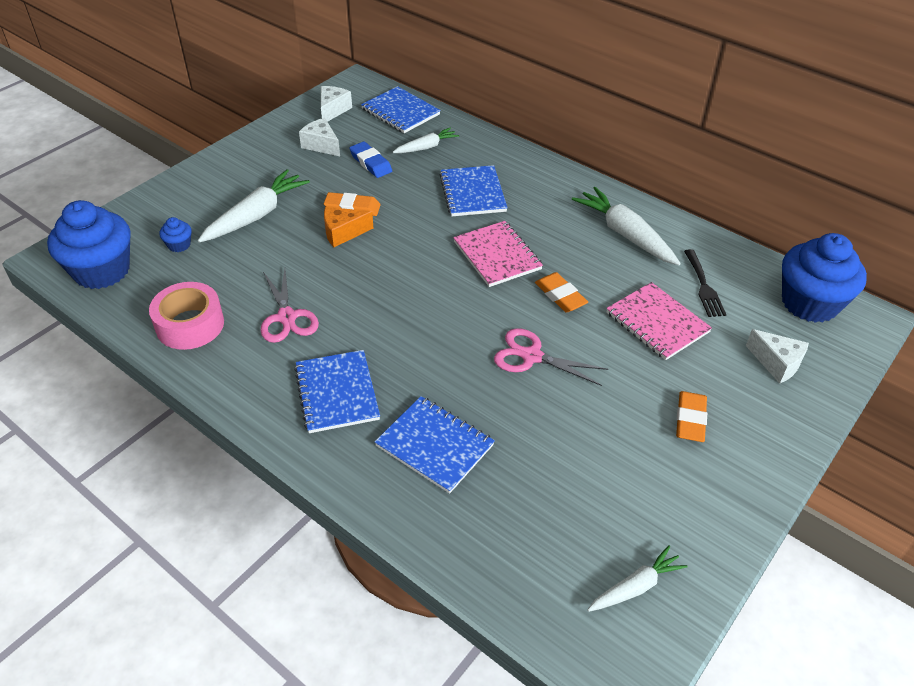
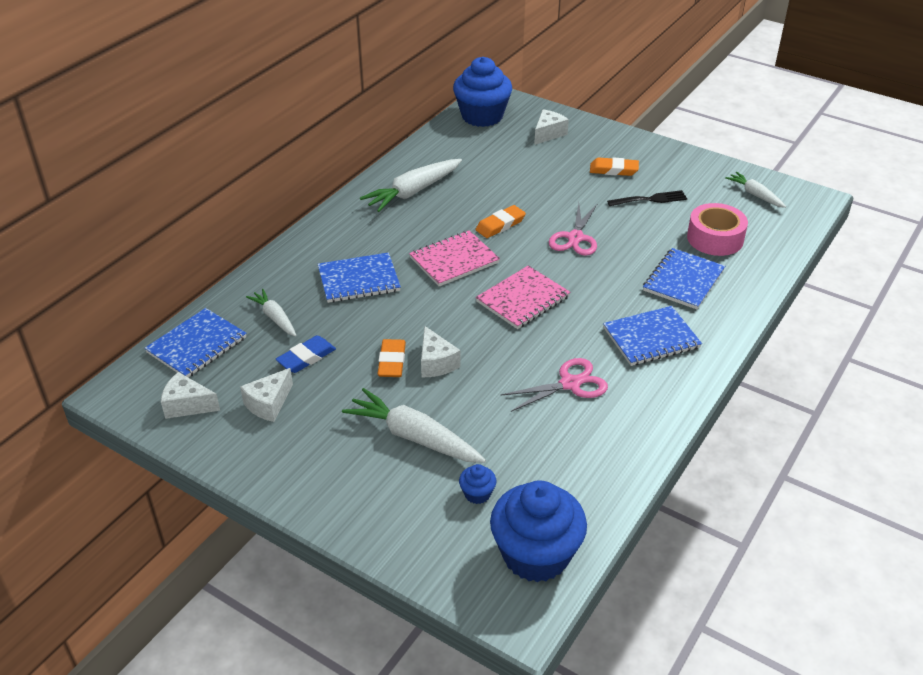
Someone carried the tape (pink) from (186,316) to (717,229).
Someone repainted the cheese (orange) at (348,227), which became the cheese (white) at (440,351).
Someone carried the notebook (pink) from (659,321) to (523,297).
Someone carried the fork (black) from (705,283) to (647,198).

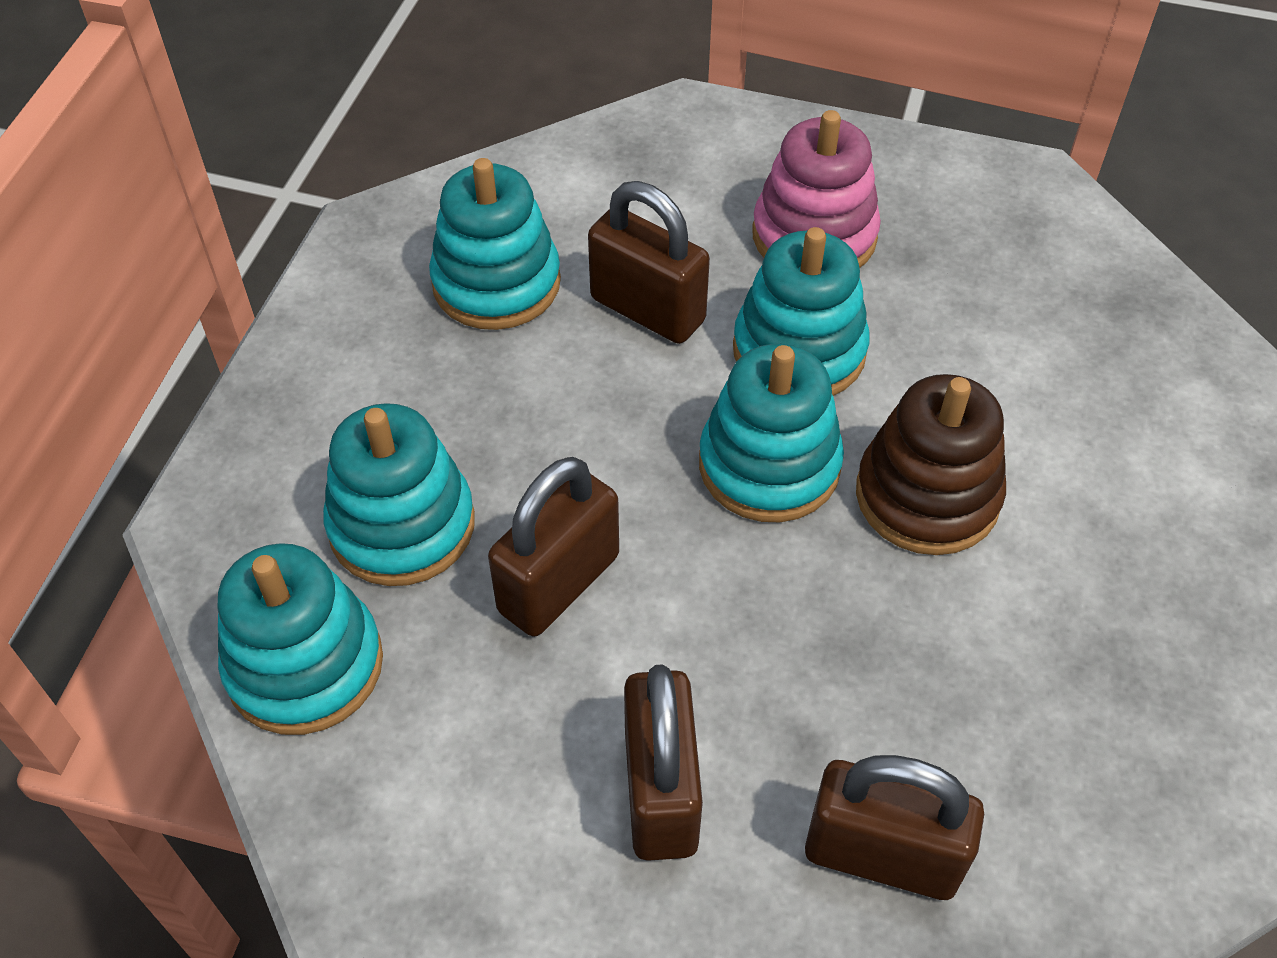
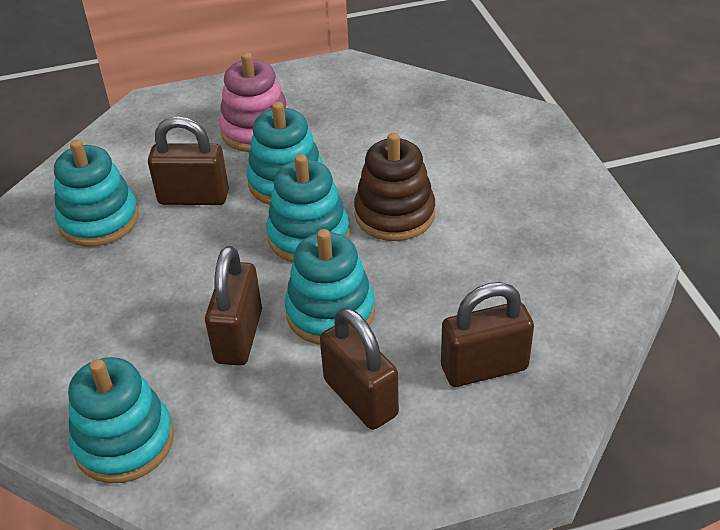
Someone carried the stacking toy (turquoise) from (399,494) to (330,287).

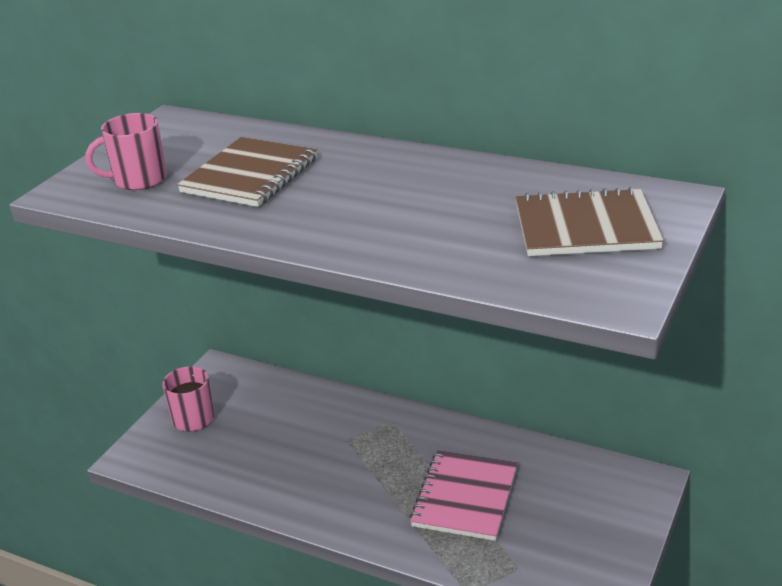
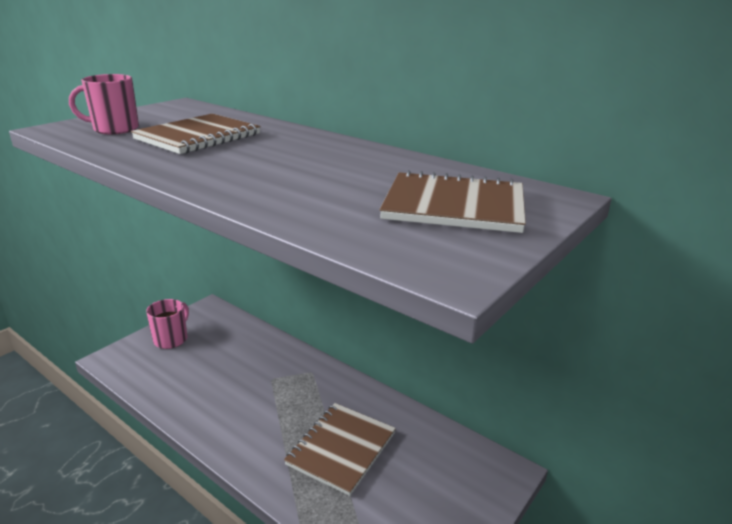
Someone repainted the notebook (pink) at (464,495), which became the notebook (brown) at (340,449).

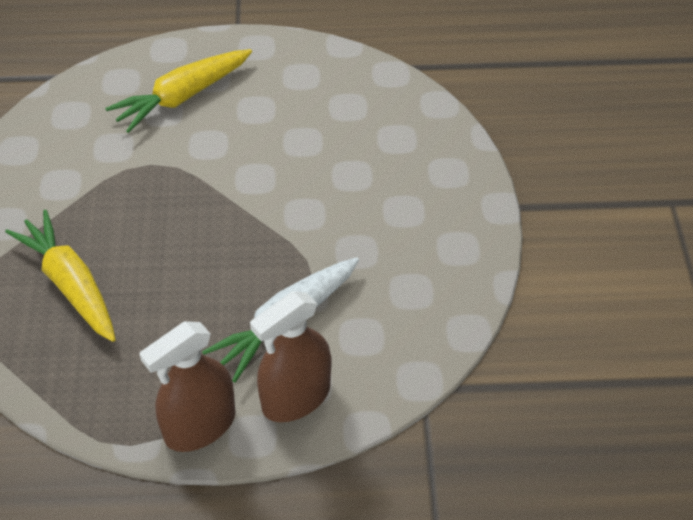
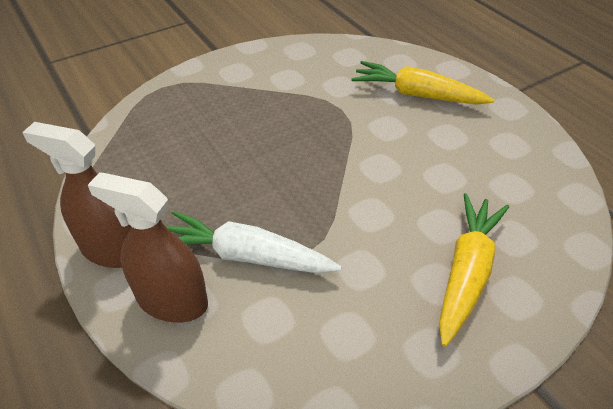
Someone carried the carrot (yellow) from (60,276) to (474,270).

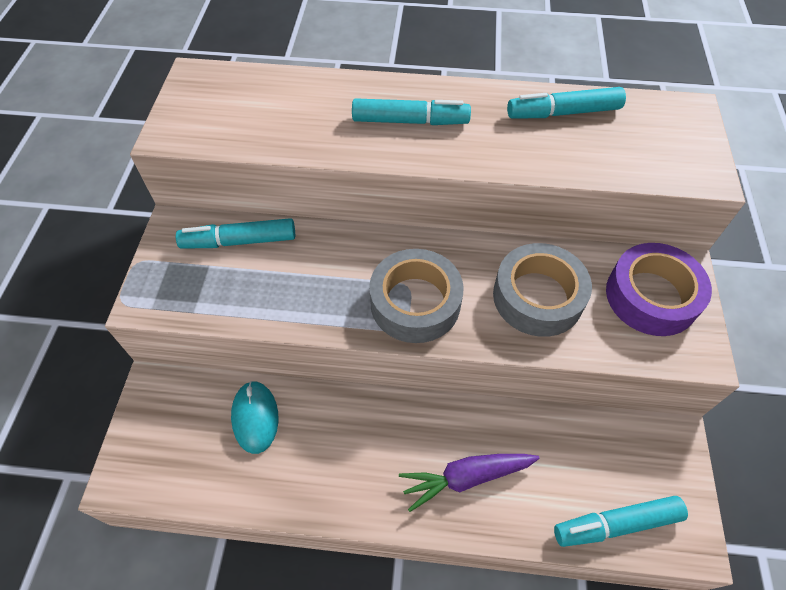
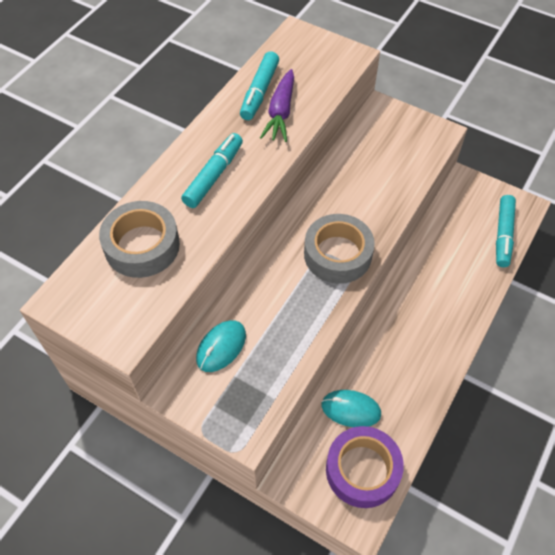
Someone swapped the marker (turquoise) at (235,233) for the mouse (turquoise) at (221,346).
Someone carried the carrot (purple) from (469,483) to (277,105).
Someone carried the tape (grey) from (542,290) to (139,239).
Someone carried the tape (purple) from (659,289) to (365,467).

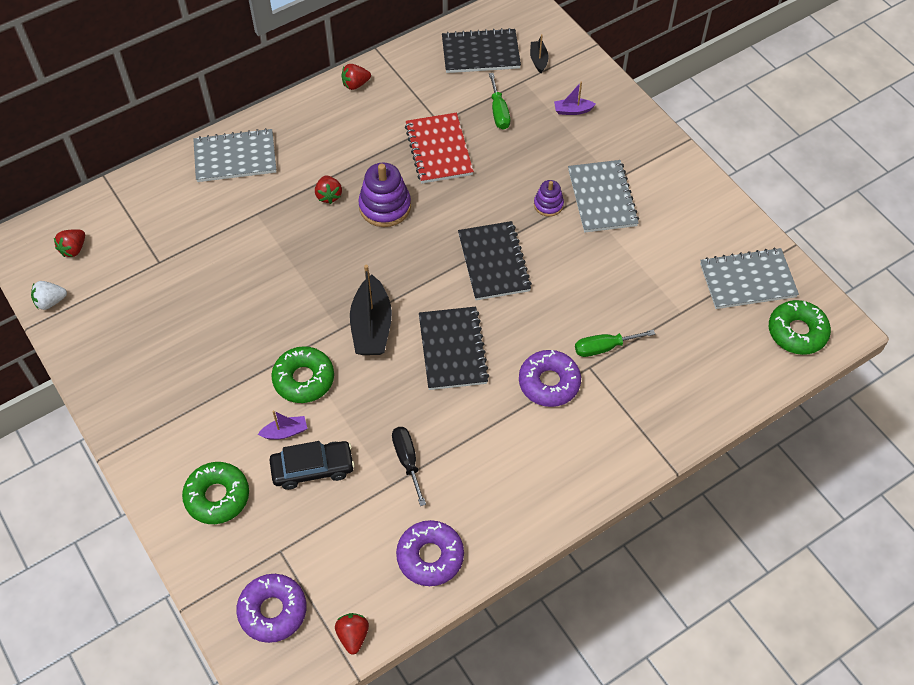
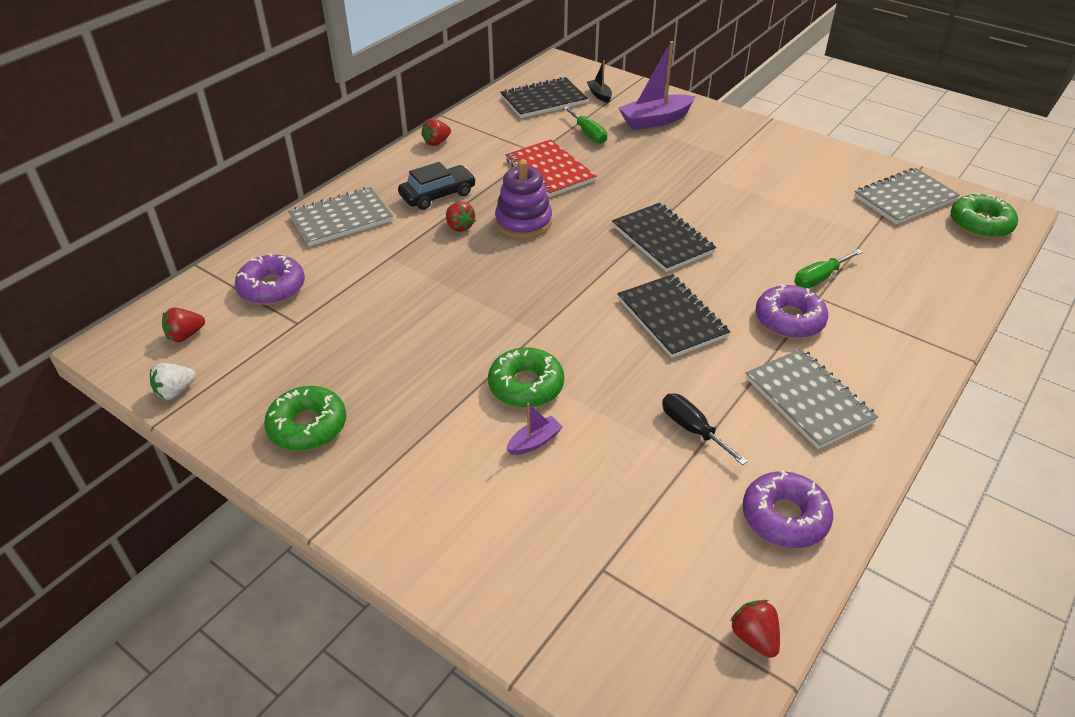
Someone rotated the strawberry (red) at (69,243) by 45 degrees clockwise.
Someone carried the donut (green) from (215,493) to (305,418).
Someone carried the donut (purple) from (271,608) to (270,279).
Someone carried the car (black) from (312,465) to (437,186).
Someone took away the boat (black) at (371,310).
Someone took away the stacking toy (purple) at (549,198).
Someone scaled the boat (purple) at (575,98) by 2.00.
Someone carried the notebook (grey) from (603,196) to (812,398).

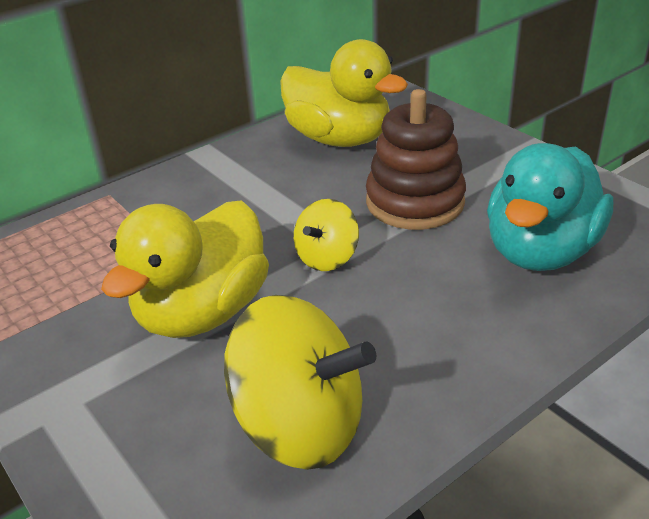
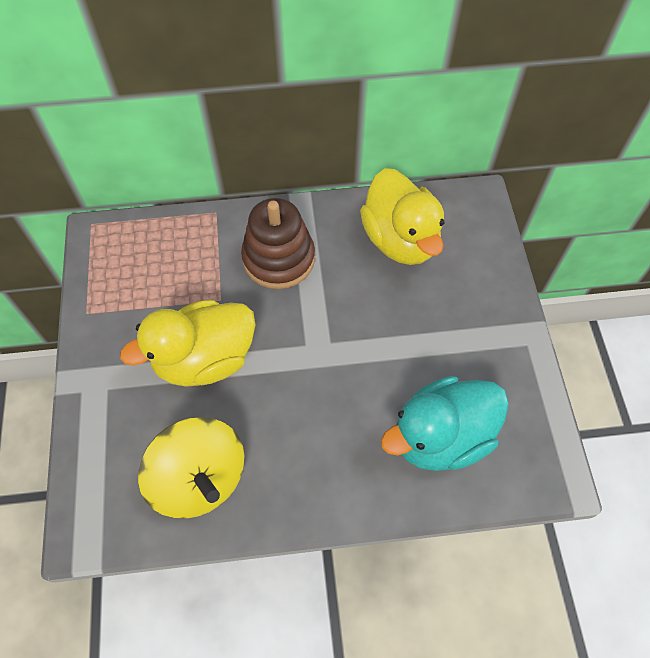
Someone took away the spinning top (yellow) at (326,235).
Someone carried the stacking toy (brown) from (416,159) to (278,243).

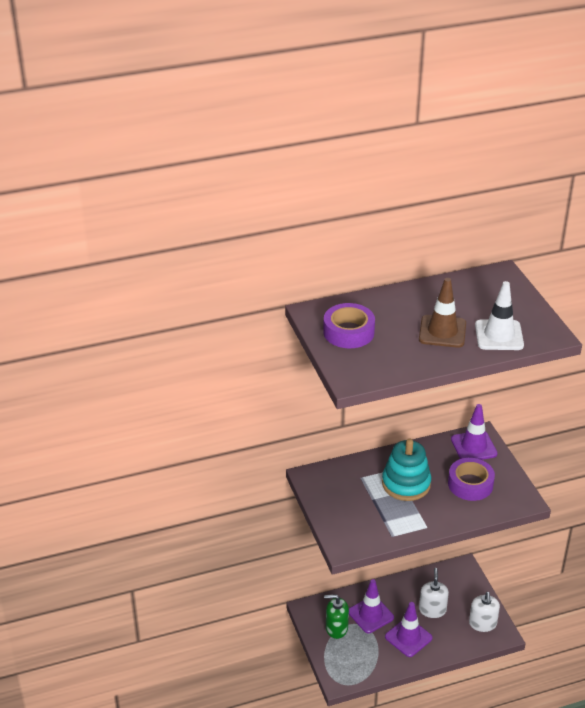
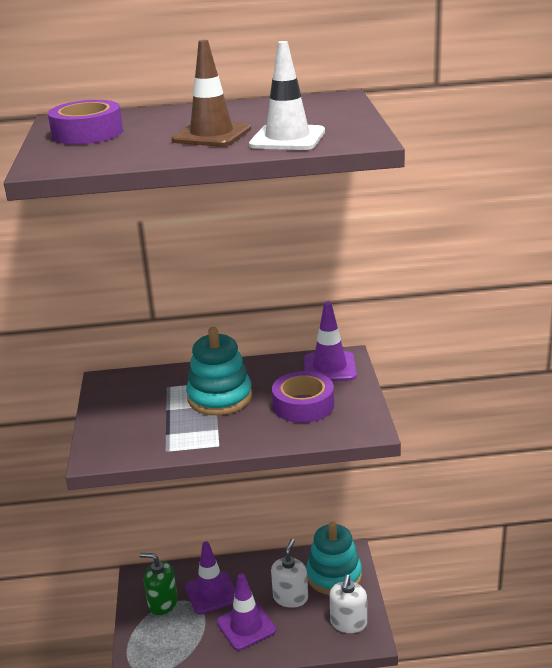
Someone put down the stacking toy (turquoise) at (334,558).

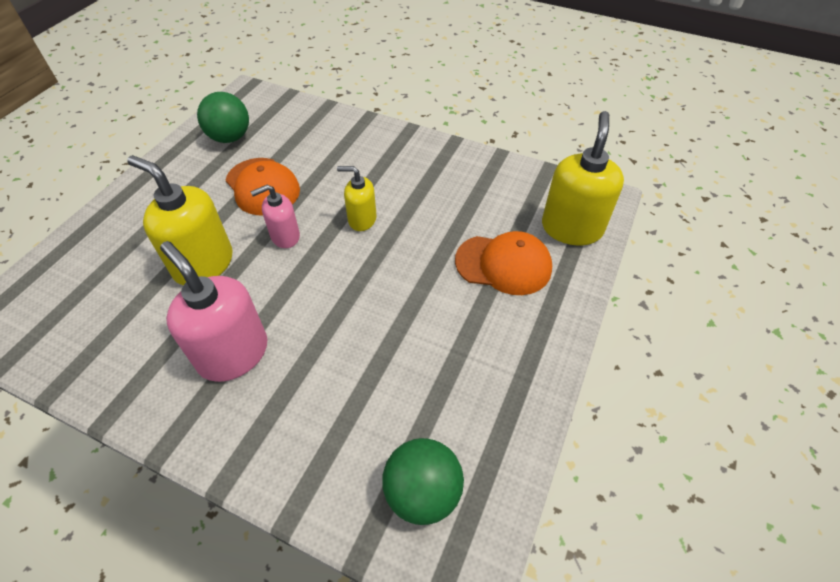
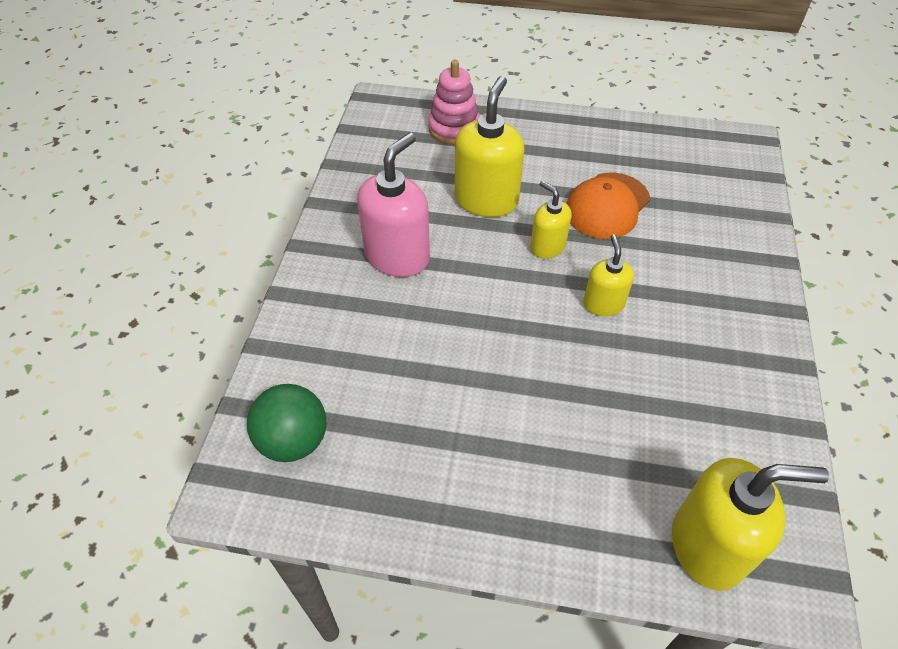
Someone took away the ball (green) at (223,117).
Someone repainted the soap dispenser (pink) at (275,216), which became the soap dispenser (yellow) at (551,220).
Someone took away the cap (orange) at (503,263).
Someone put down the stacking toy (pink) at (454,102).

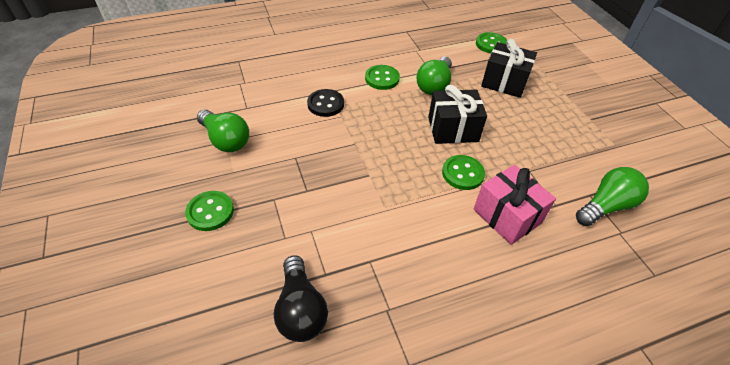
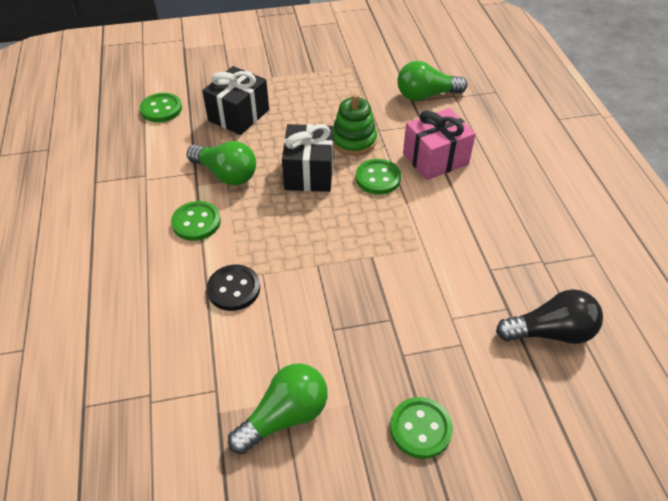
Someone rotated the light bulb (green) at (612,196) by 75 degrees counterclockwise.
Someone put down the stacking toy (green) at (355,125).

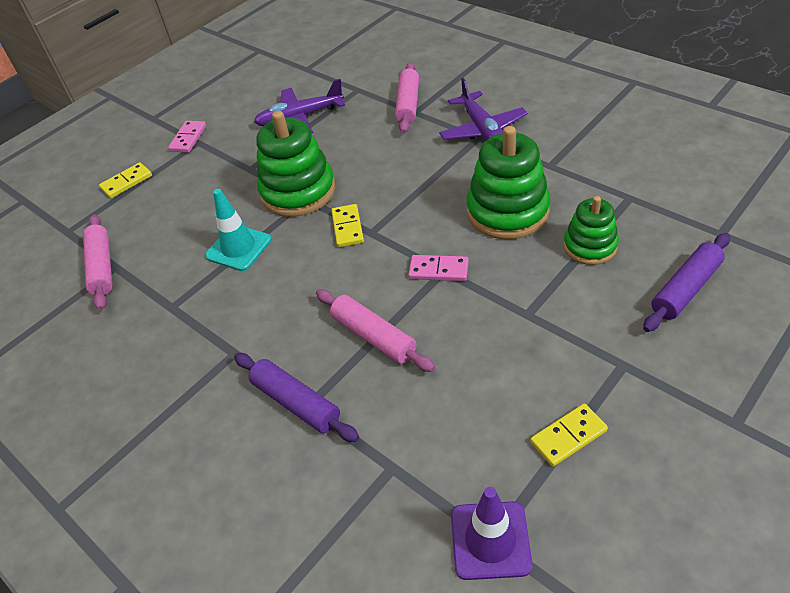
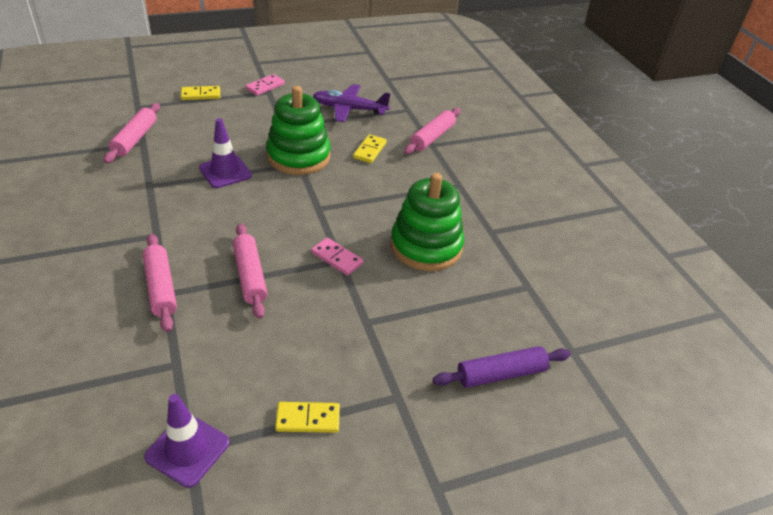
Someone repainted the traffic cone (turquoise) at (238,230), which became the traffic cone (purple) at (225,153).
Someone repainted the rolling pin (purple) at (296,397), which became the rolling pin (pink) at (160,283).
Someone carried the domino (yellow) from (347,225) to (370,148).
Someone took away the plane (purple) at (483,109).
Someone took away the stacking toy (green) at (591,230).

